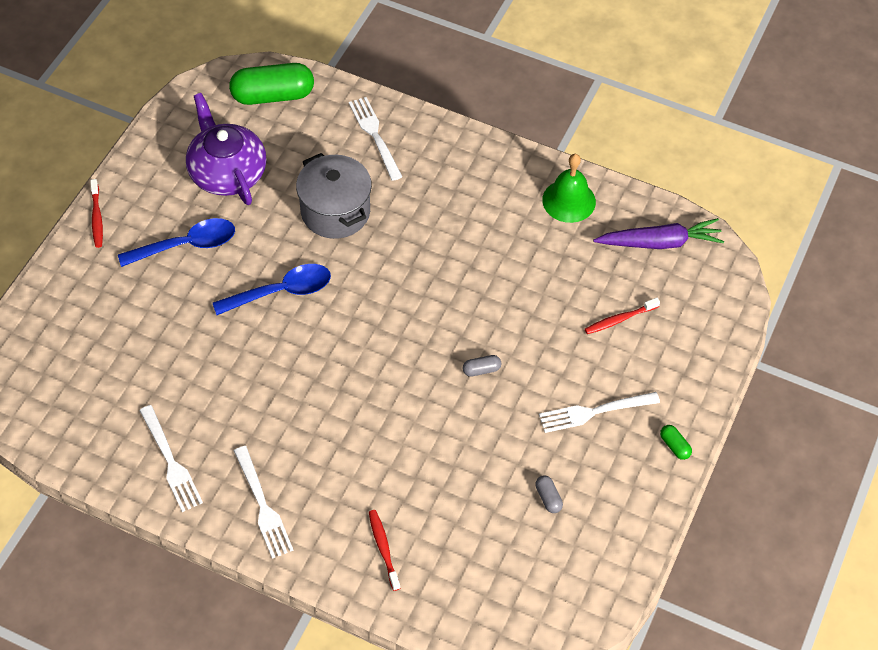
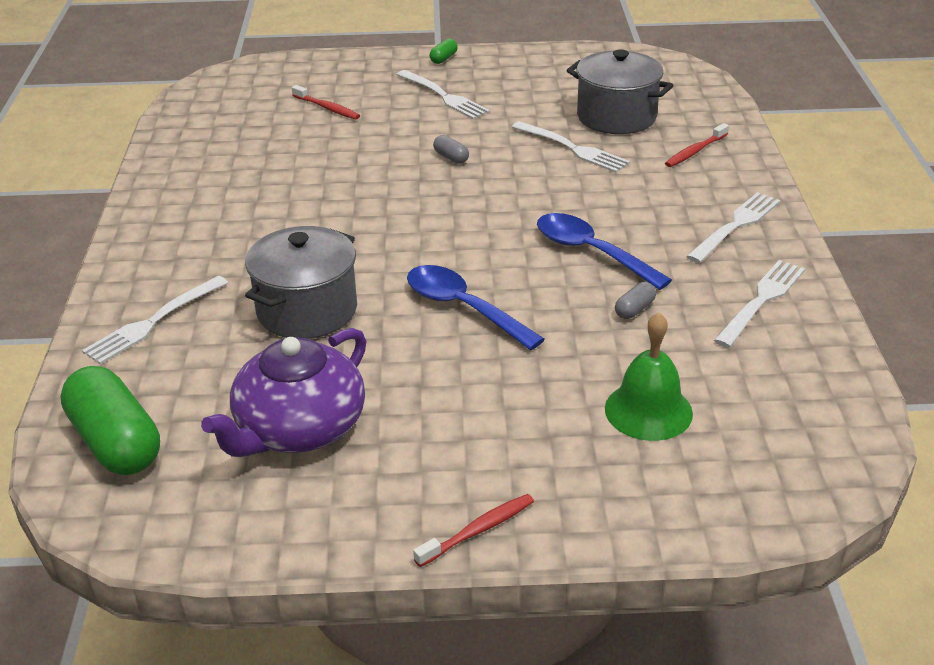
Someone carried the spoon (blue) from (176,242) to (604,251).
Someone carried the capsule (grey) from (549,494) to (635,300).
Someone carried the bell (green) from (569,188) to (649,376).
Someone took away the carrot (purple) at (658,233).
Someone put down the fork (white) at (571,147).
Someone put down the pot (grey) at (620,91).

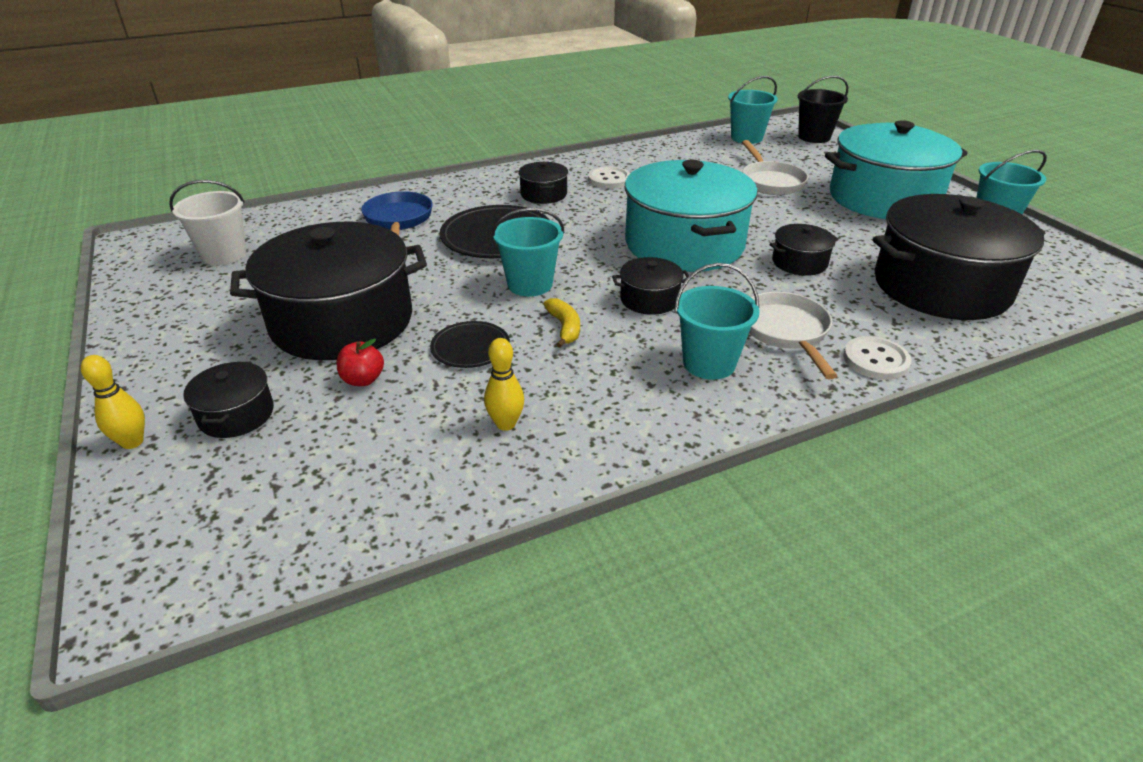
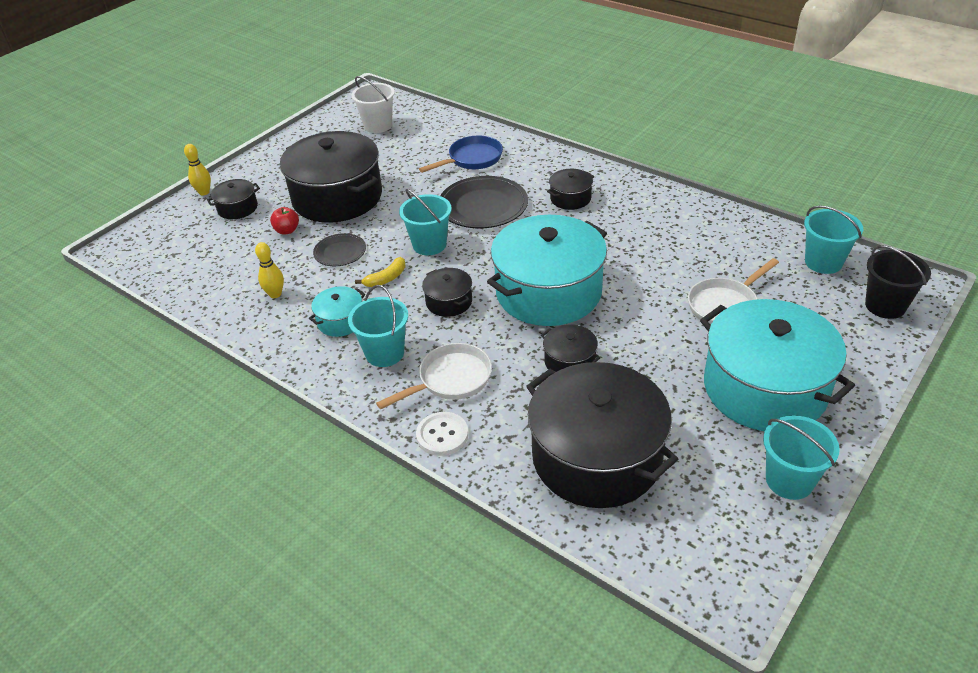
Someone took away the button (white) at (609,177).
Someone put down the pot (turquoise) at (337,311).

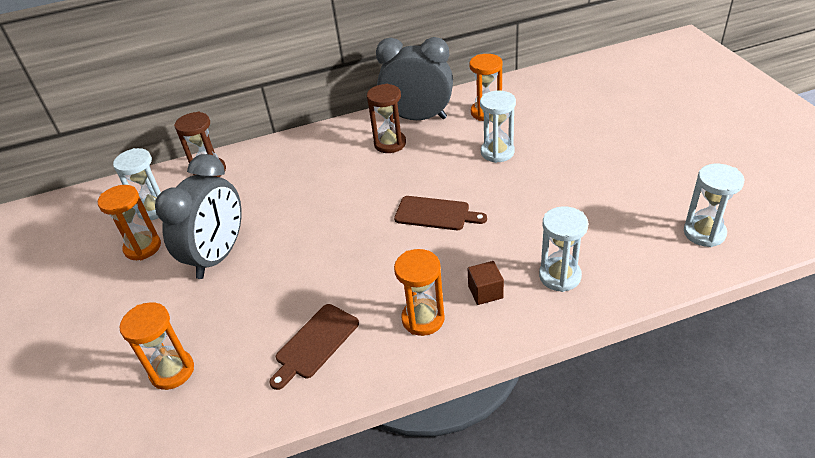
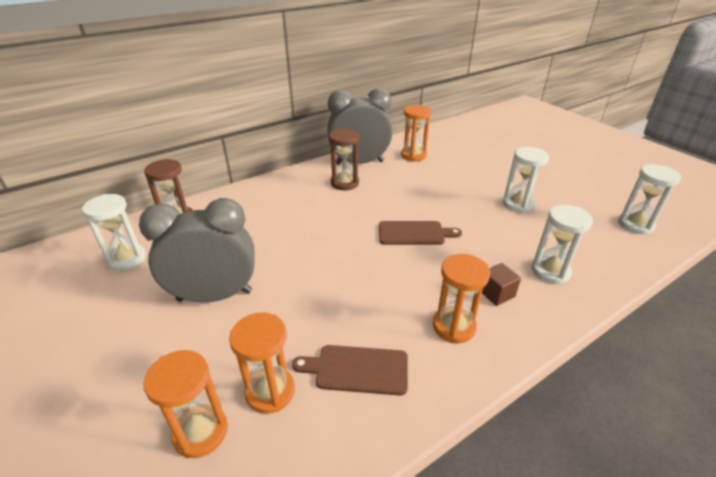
Someone carried the hourglass (orange) from (129,222) to (262,363).
Someone rotated the clock (grey) at (198,216) by 105 degrees counterclockwise.
Someone rotated the cutting board (brown) at (314,347) by 75 degrees clockwise.
Someone carried the hourglass (white) from (498,127) to (526,180).

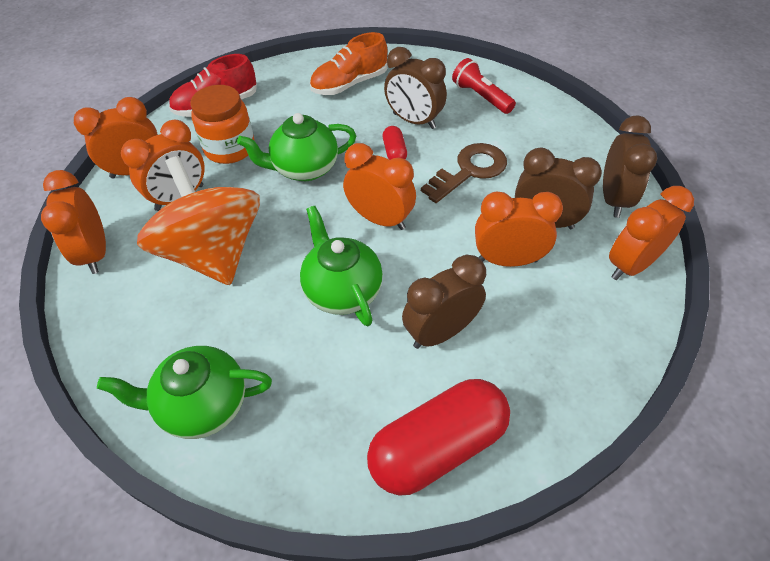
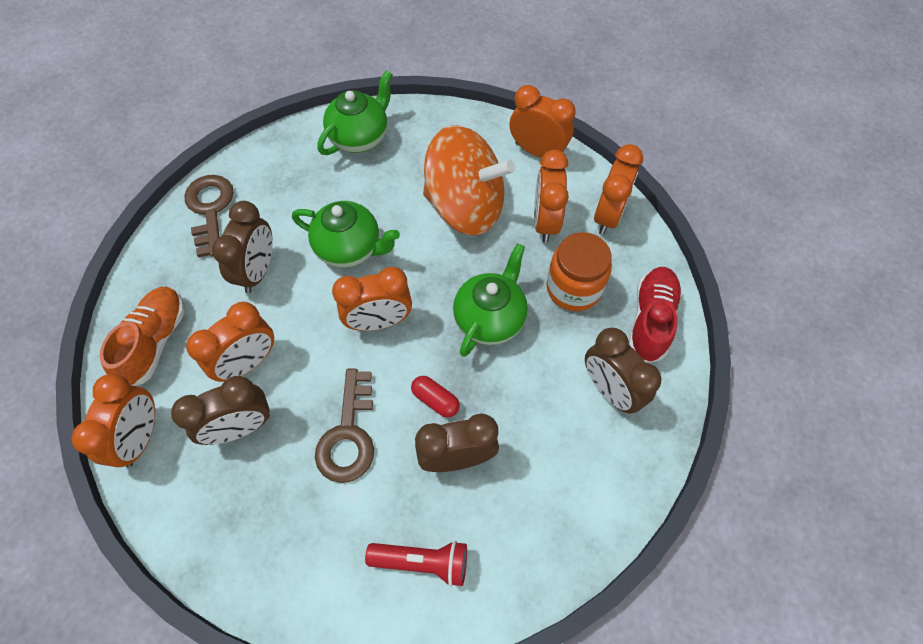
Someone carried the shoe (orange) from (348,63) to (142,336).
Someone swapped the capsule (red) at (438,437) for the key (brown) at (209,216).
Someone carried the clock (brown) from (630,166) to (623,371).

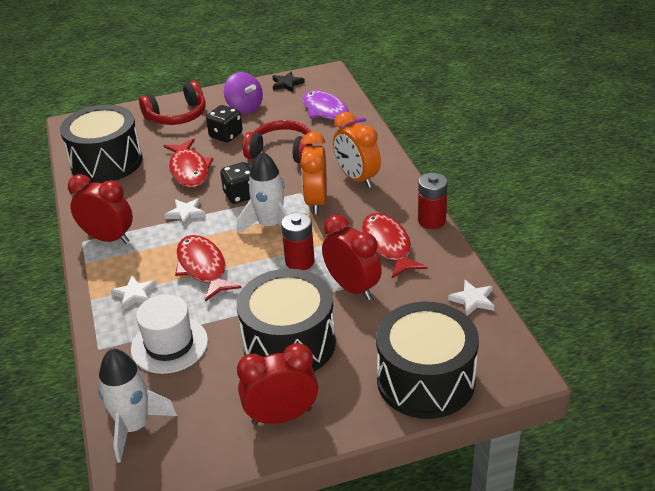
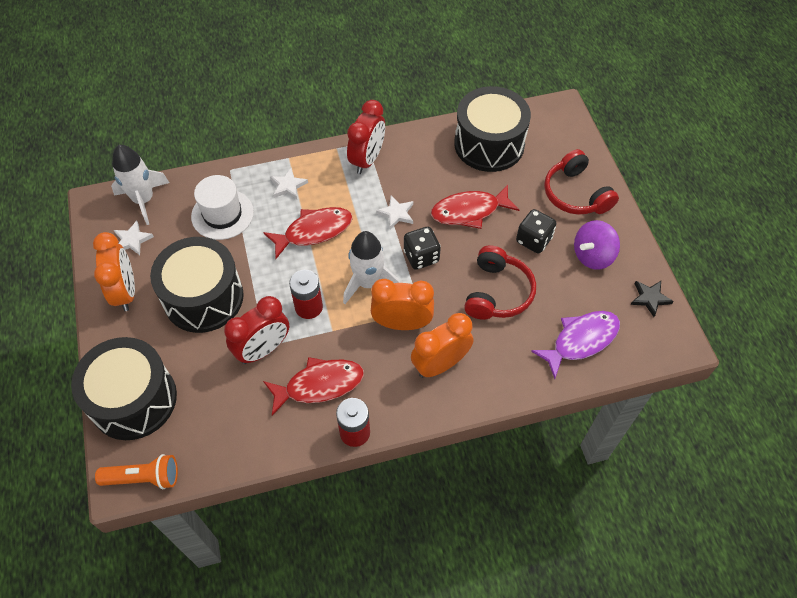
Someone repainted the clock (red) at (277,384), which became the clock (orange) at (114,271).
Someone carried the star (white) from (471,298) to (134,238).
Someone put down the flashlight (orange) at (136,471).

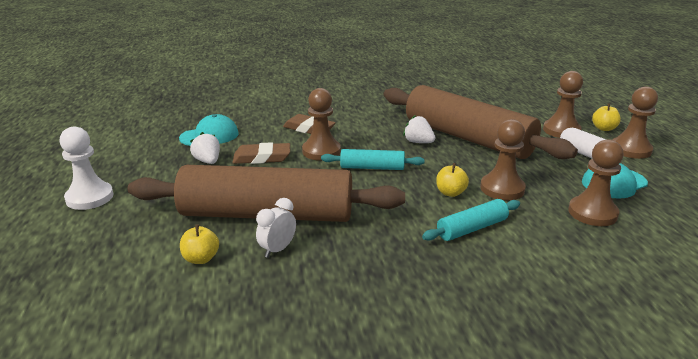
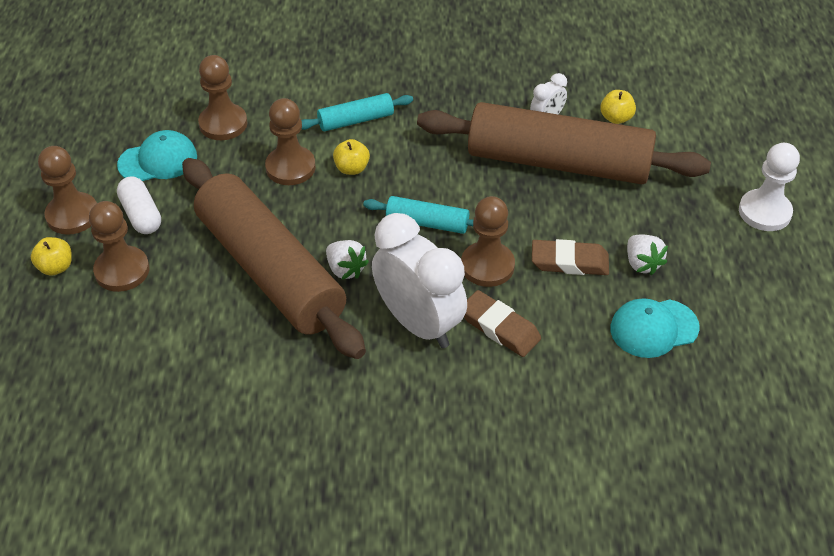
Someone put down the clock (white) at (419,280).

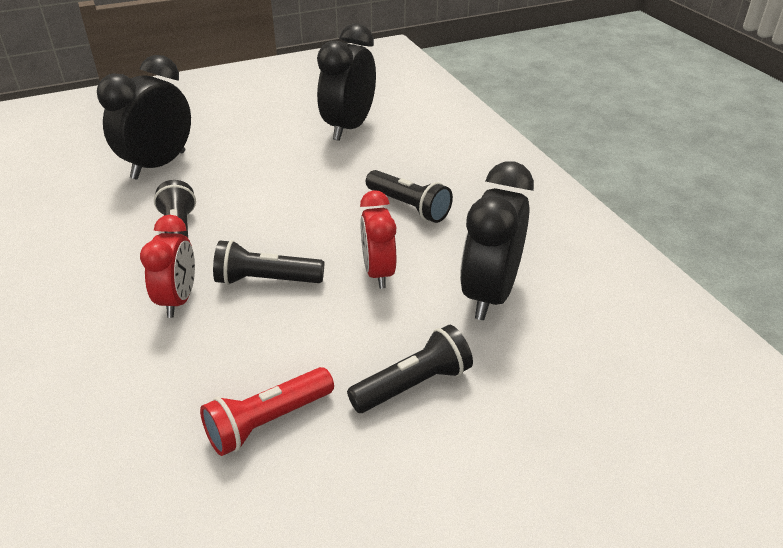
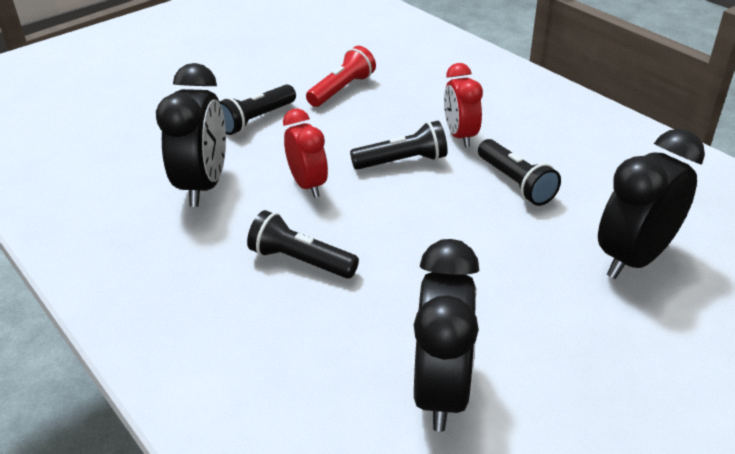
Someone rotated the clock (black) at (144,117) by 150 degrees counterclockwise.

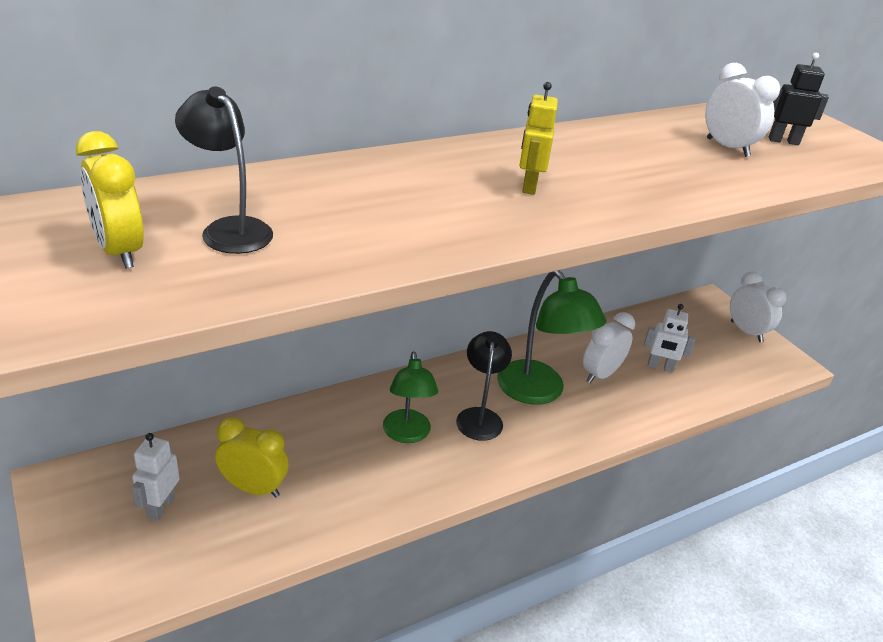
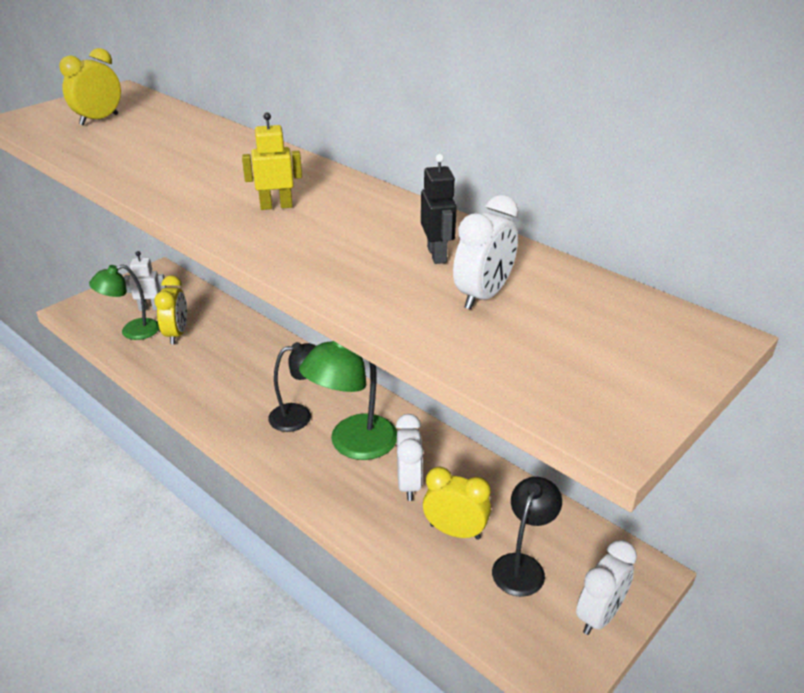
Someone carried the lamp (black) from (224,170) to (527,537).
Someone carried the lamp (green) from (410,397) to (124,302).
Someone rotated the clock (white) at (609,347) by 60 degrees clockwise.
Someone swapped the robot (white) at (669,338) for the clock (yellow) at (457,503).
Someone carried the robot (black) from (799,99) to (439,209).

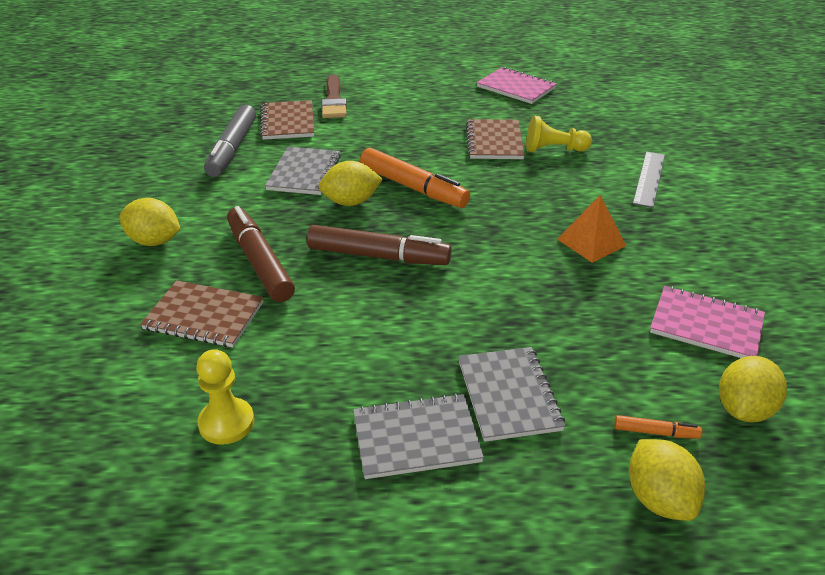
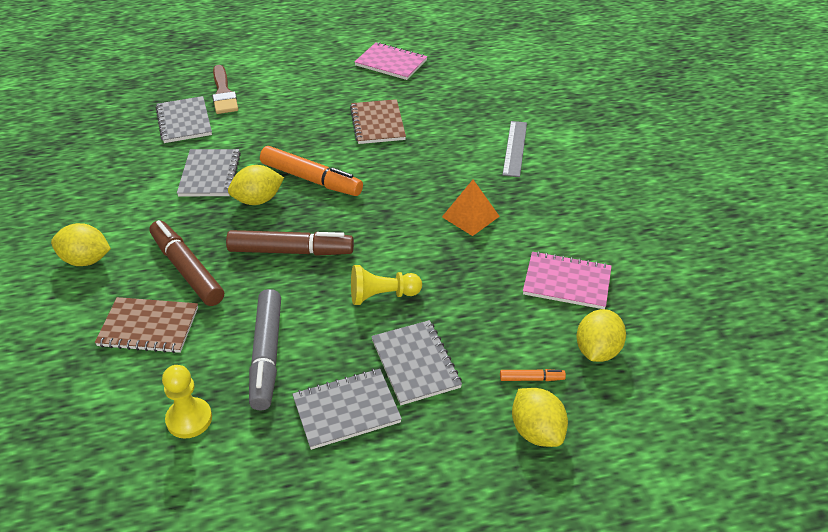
Someone carried the marker (grey) from (230,141) to (265,349).
Someone repainted the notebook (brown) at (287,120), which became the notebook (grey) at (184,119).
Someone carried the pawn (yellow) from (559,133) to (386,285).

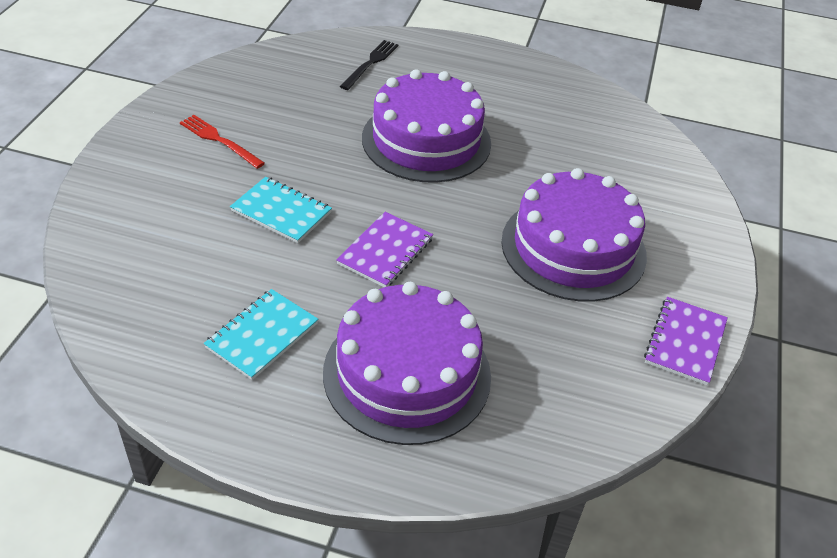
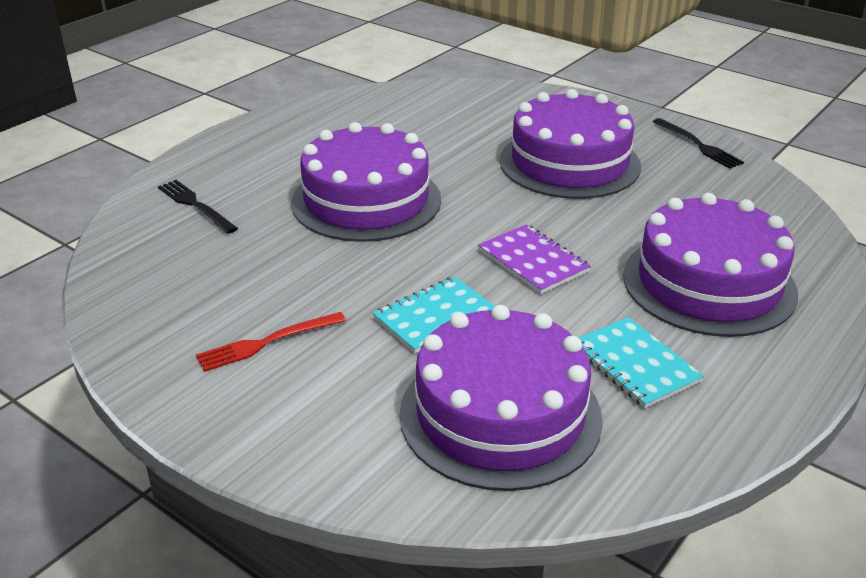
Someone swapped the notebook (purple) at (686,341) for the fork (black) at (698,143).
Someone put down the cake (purple) at (501,398).

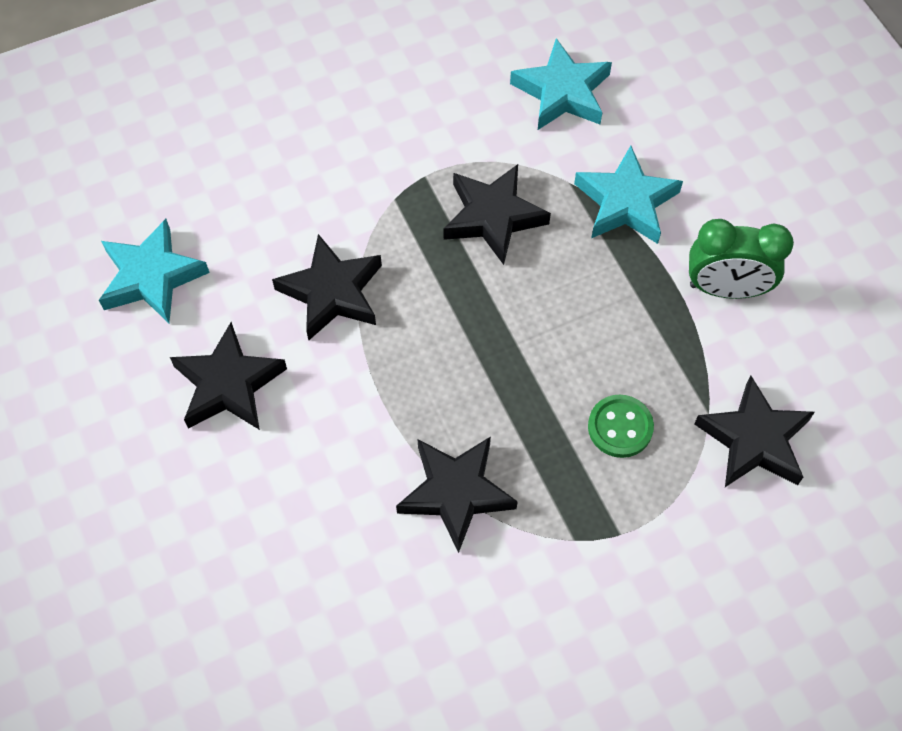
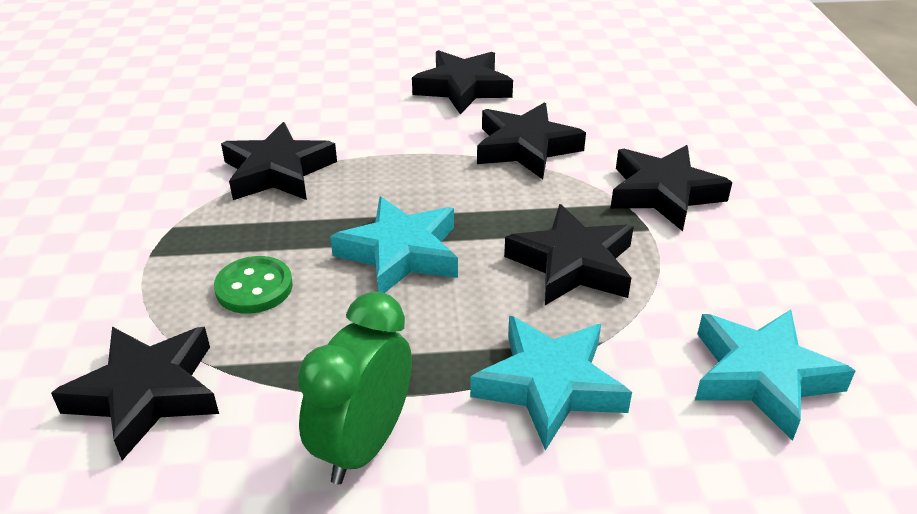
Someone carried the star (turquoise) from (154,271) to (394,245).
Someone put down the star (black) at (671,188).

